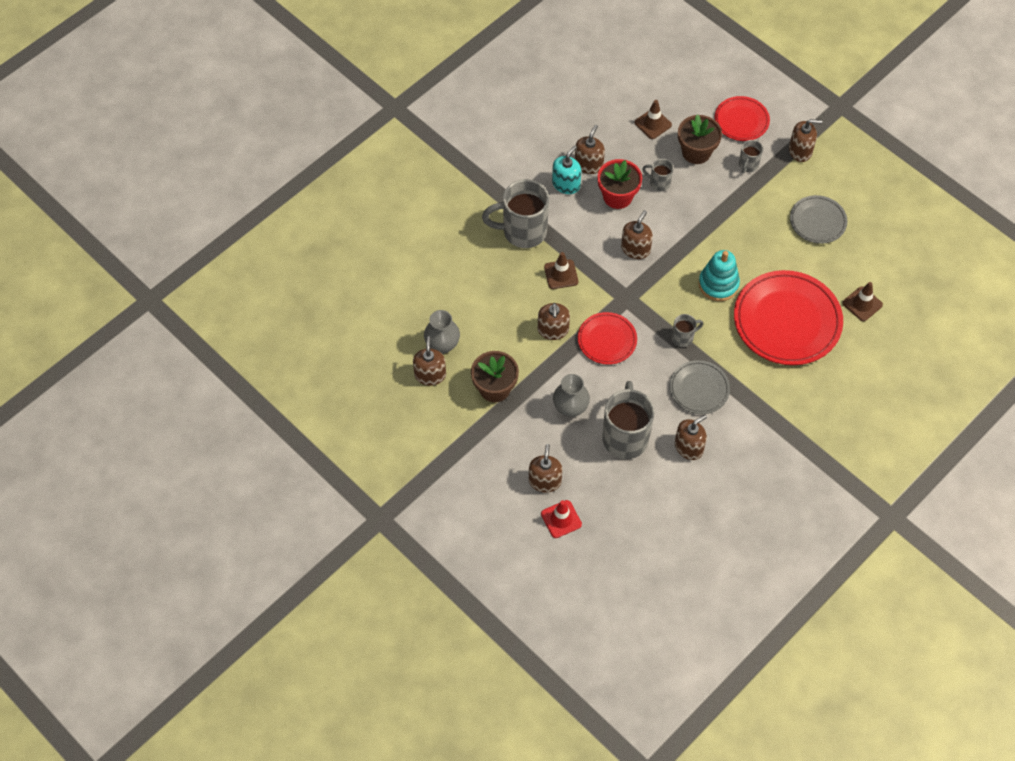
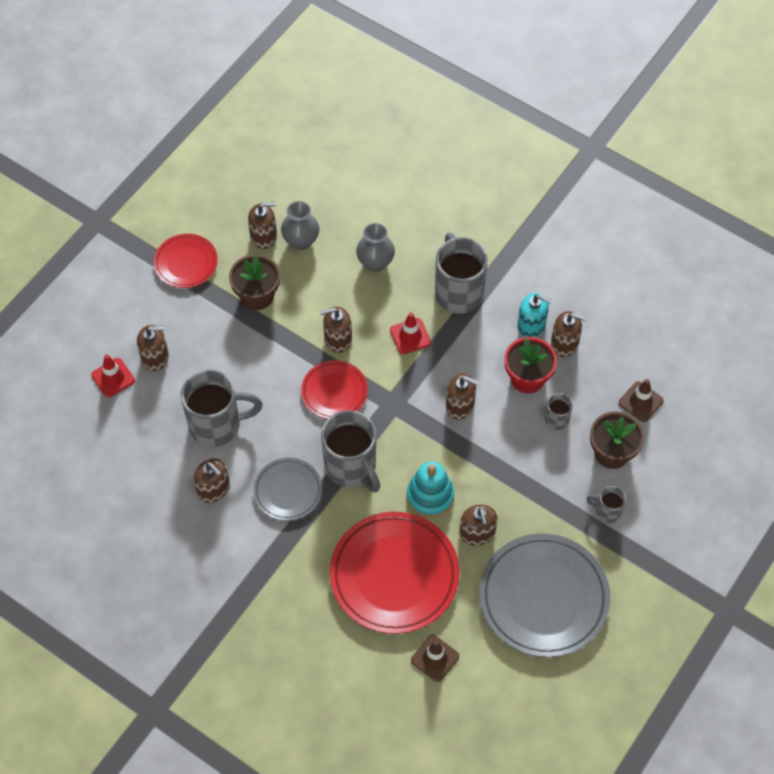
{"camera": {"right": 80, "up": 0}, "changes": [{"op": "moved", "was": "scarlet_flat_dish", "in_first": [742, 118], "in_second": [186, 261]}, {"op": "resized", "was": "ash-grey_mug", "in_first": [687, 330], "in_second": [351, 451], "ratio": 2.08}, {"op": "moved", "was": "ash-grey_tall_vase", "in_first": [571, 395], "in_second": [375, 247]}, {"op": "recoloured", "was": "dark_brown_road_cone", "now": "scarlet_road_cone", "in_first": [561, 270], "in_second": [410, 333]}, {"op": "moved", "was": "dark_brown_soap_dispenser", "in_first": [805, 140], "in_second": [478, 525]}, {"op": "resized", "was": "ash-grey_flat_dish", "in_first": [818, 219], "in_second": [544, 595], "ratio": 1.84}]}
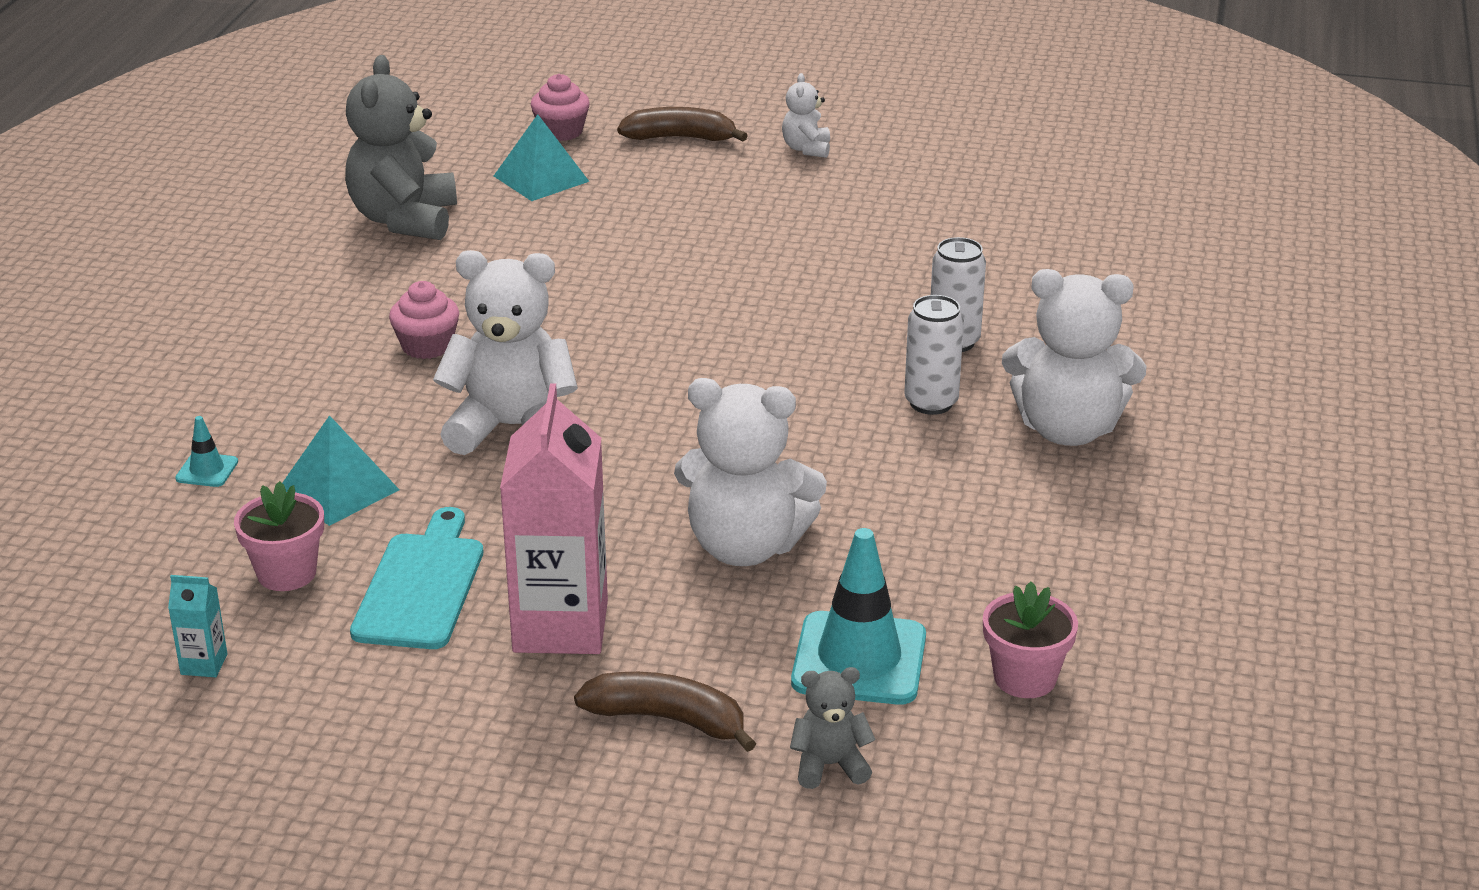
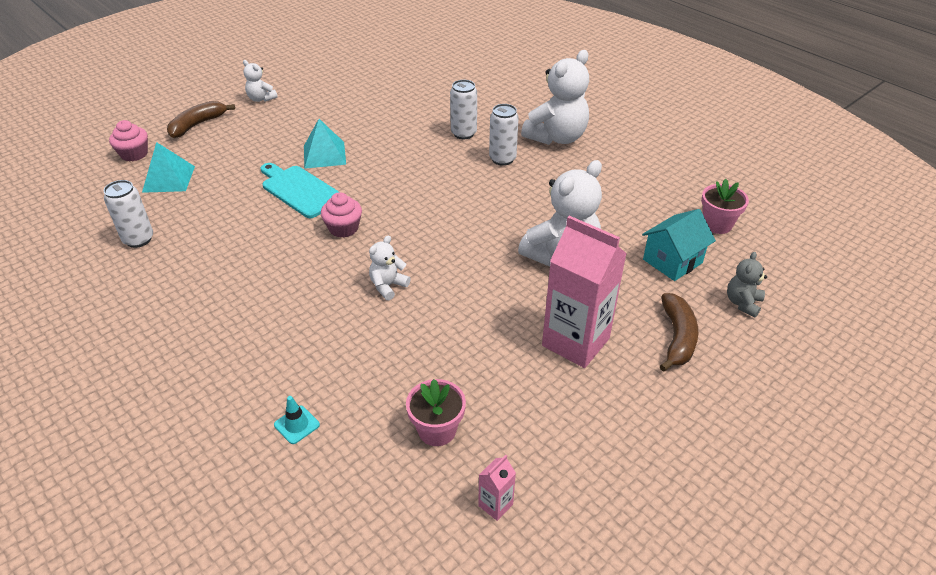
{"camera": {"right": -55, "up": 10}, "changes": [{"op": "replaced", "was": "ash-grey_teddy_bear", "now": "white_soda_can", "in_first": [401, 147], "in_second": [128, 214]}, {"op": "moved", "was": "turquoise_bread_board", "in_first": [416, 578], "in_second": [300, 190]}, {"op": "moved", "was": "turquoise_pyramid", "in_first": [341, 470], "in_second": [325, 144]}, {"op": "moved", "was": "pink_fairy_cake", "in_first": [424, 320], "in_second": [341, 215]}, {"op": "resized", "was": "white_teddy_bear", "in_first": [505, 352], "in_second": [390, 267], "ratio": 0.49}, {"op": "recoloured", "was": "turquoise_milk_carton", "now": "pink_milk_carton", "in_first": [197, 626], "in_second": [497, 488]}, {"op": "replaced", "was": "turquoise_road_cone", "now": "turquoise_house", "in_first": [858, 616], "in_second": [679, 245]}, {"op": "turned", "was": "dark_brown_banana", "in_first": [665, 712], "in_second": [679, 332], "clockwise": 135}]}
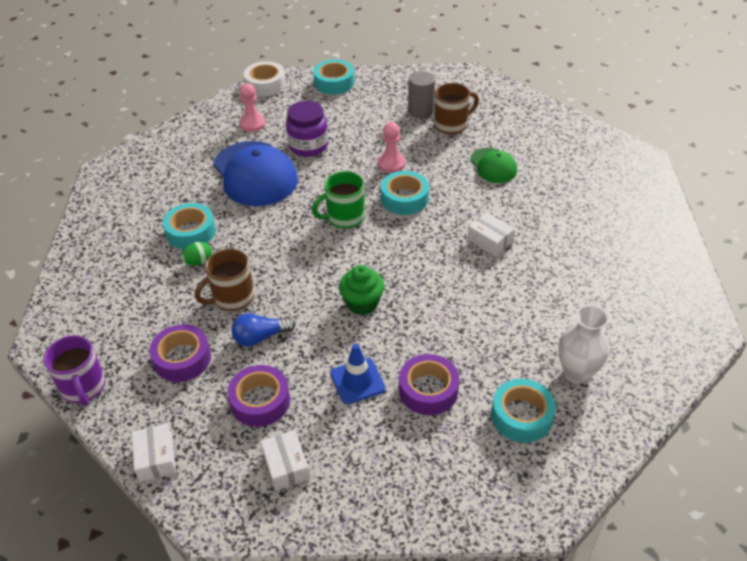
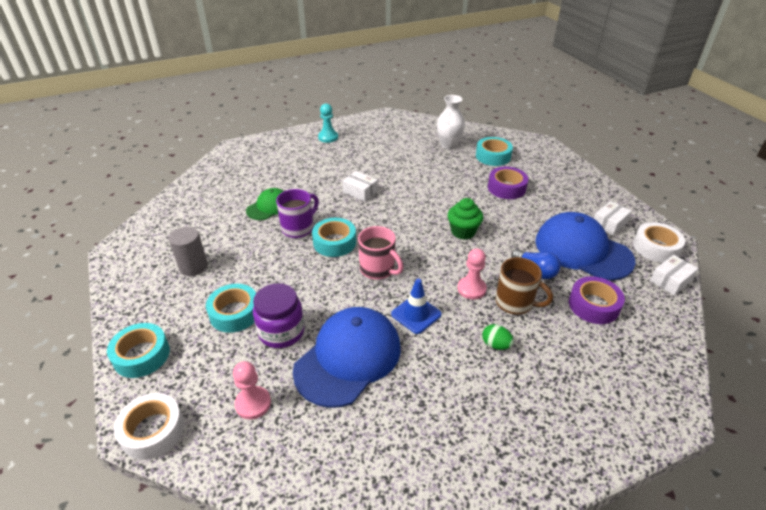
{"camera": {"right": -115, "up": -5}, "changes": [{"op": "moved", "was": "turquoise_roll_of_tape", "in_first": [189, 226], "in_second": [231, 308]}, {"op": "moved", "was": "violet_mug", "in_first": [74, 370], "in_second": [297, 213]}, {"op": "added", "now": "turquoise_pawn", "in_second": [328, 123]}, {"op": "turned", "was": "white_parcel", "in_first": [491, 234], "in_second": [360, 186], "clockwise": -75}, {"op": "recoloured", "was": "emerald_mug", "now": "pink_mug", "in_first": [338, 200], "in_second": [380, 253]}, {"op": "moved", "was": "blue_road_cone", "in_first": [357, 374], "in_second": [416, 306]}, {"op": "moved", "was": "pink_pawn", "in_first": [391, 147], "in_second": [472, 274]}, {"op": "replaced", "was": "violet_roll_of_tape", "now": "blue_baseball_cap", "in_first": [258, 396], "in_second": [585, 246]}, {"op": "added", "now": "white_roll_of_tape", "in_second": [659, 242]}, {"op": "removed", "was": "dark_brown_mug", "in_first": [456, 109]}]}
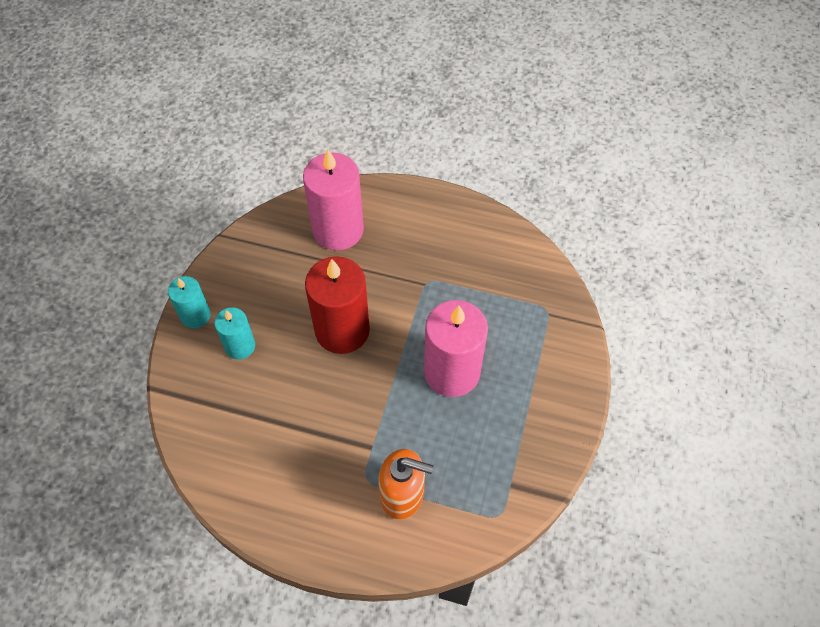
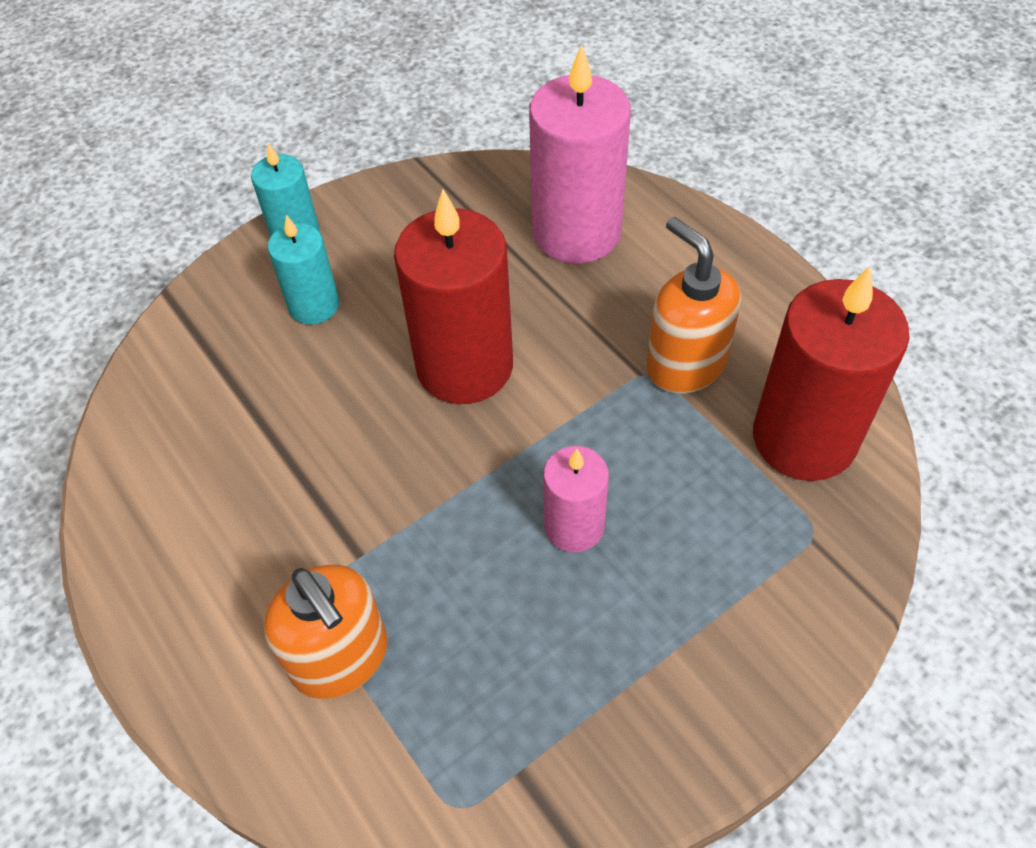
{"camera": {"right": 40, "up": -5}, "changes": [{"op": "resized", "was": "pink_candle", "in_first": [456, 348], "in_second": [576, 499], "ratio": 0.55}, {"op": "added", "now": "orange_soap_dispenser", "in_second": [693, 305]}, {"op": "added", "now": "scarlet_candle", "in_second": [831, 373]}]}
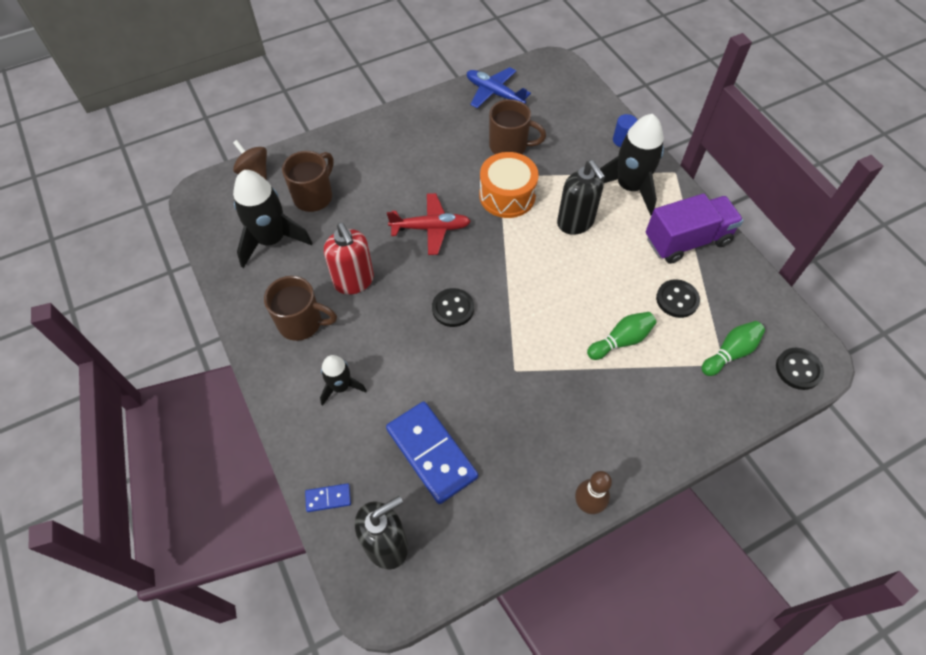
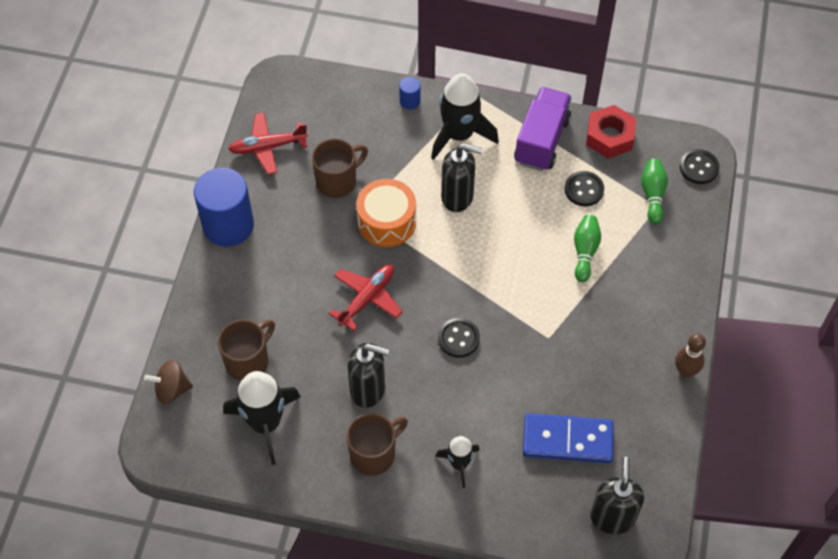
{"camera": {"right": -50, "up": 0}, "changes": [{"op": "added", "now": "blue_solid_cylinder", "in_second": [224, 207]}, {"op": "turned", "was": "dark_brown_mug", "in_first": [308, 181], "in_second": [246, 350], "clockwise": 60}, {"op": "recoloured", "was": "blue_toy_plane", "now": "scarlet_toy_plane", "in_first": [499, 87], "in_second": [268, 143]}, {"op": "recoloured", "was": "scarlet_soap_dispenser", "now": "ebony_soap_dispenser", "in_first": [349, 259], "in_second": [368, 375]}, {"op": "added", "now": "scarlet_hex_nut", "in_second": [611, 131]}, {"op": "removed", "was": "blue_domino_tile", "in_first": [328, 497]}]}
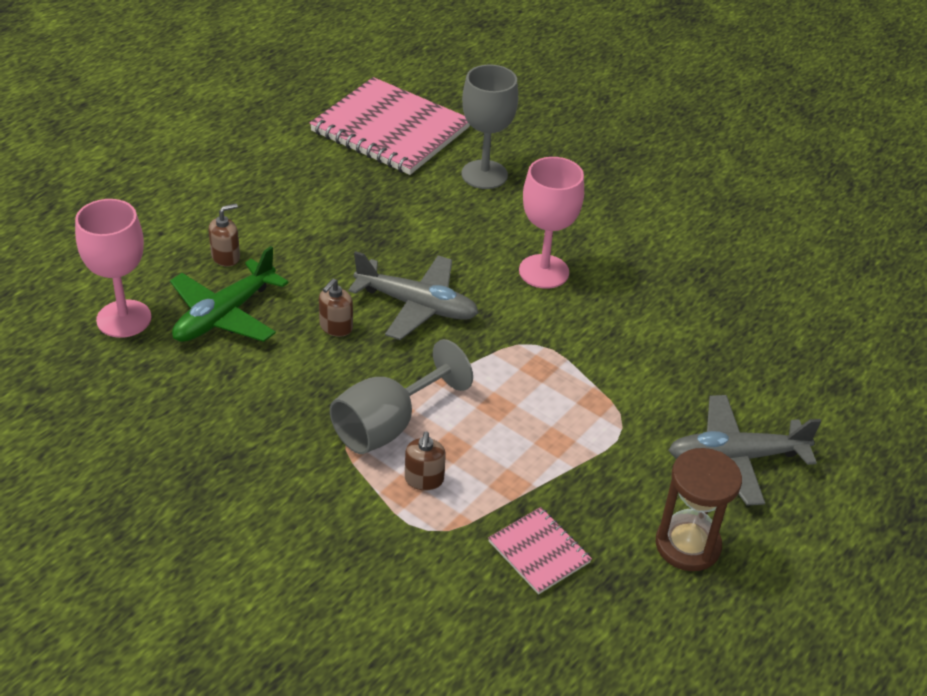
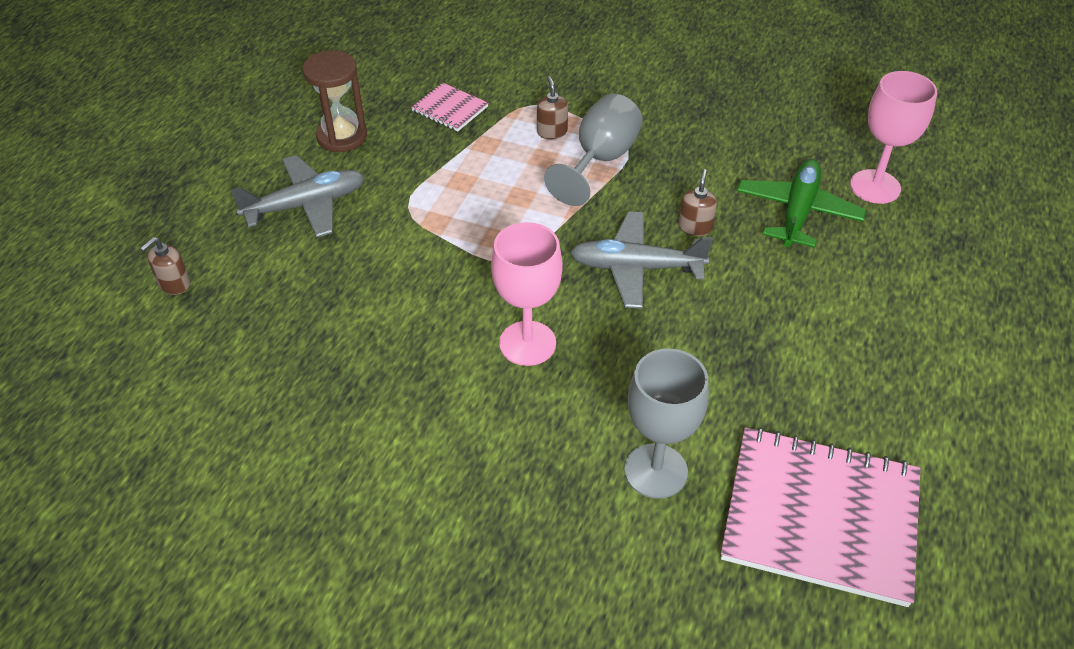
{"camera": {"right": 165, "up": 5}, "changes": [{"op": "moved", "was": "dark_brown_soap_dispenser", "in_first": [224, 235], "in_second": [165, 266]}]}
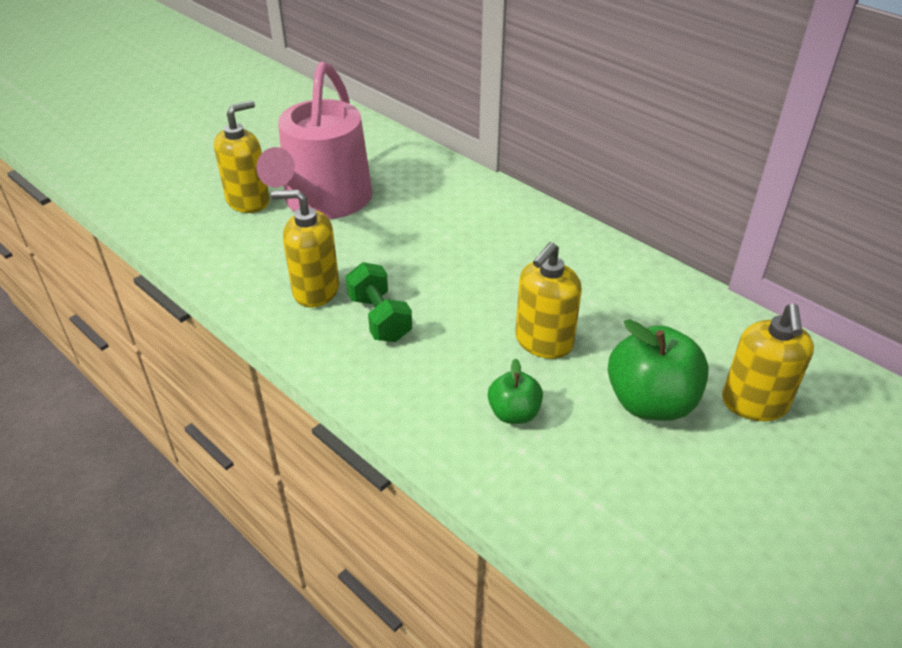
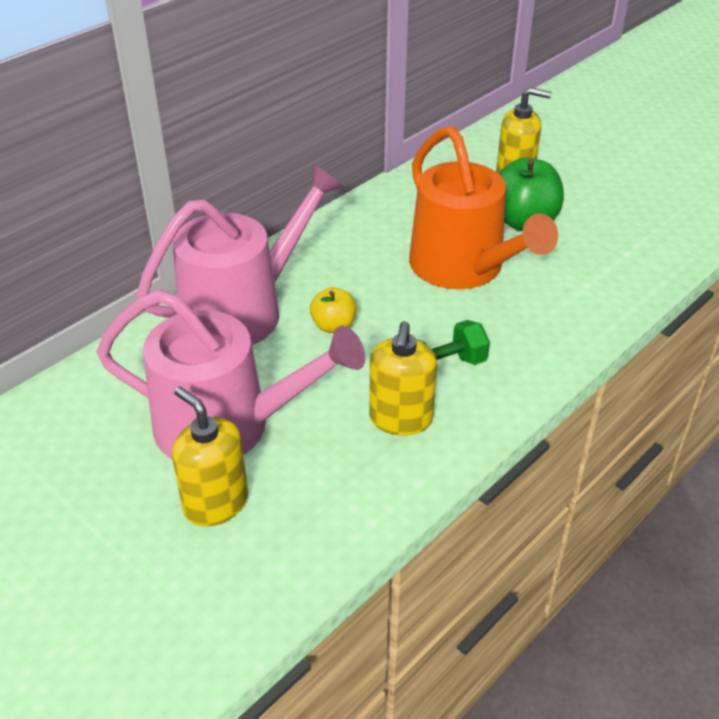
{"camera": {"right": -90, "up": 0}, "changes": [{"op": "added", "now": "pink_watering_can", "in_second": [240, 254]}, {"op": "added", "now": "yellow_apple_fruit", "in_second": [333, 310]}, {"op": "replaced", "was": "yellow_soap_dispenser", "now": "orange_watering_can", "in_first": [548, 300], "in_second": [483, 207]}, {"op": "removed", "was": "emerald_apple_fruit", "in_first": [515, 391]}]}
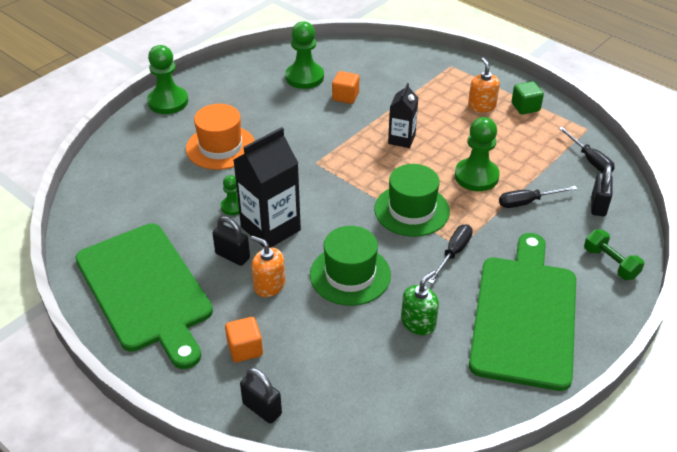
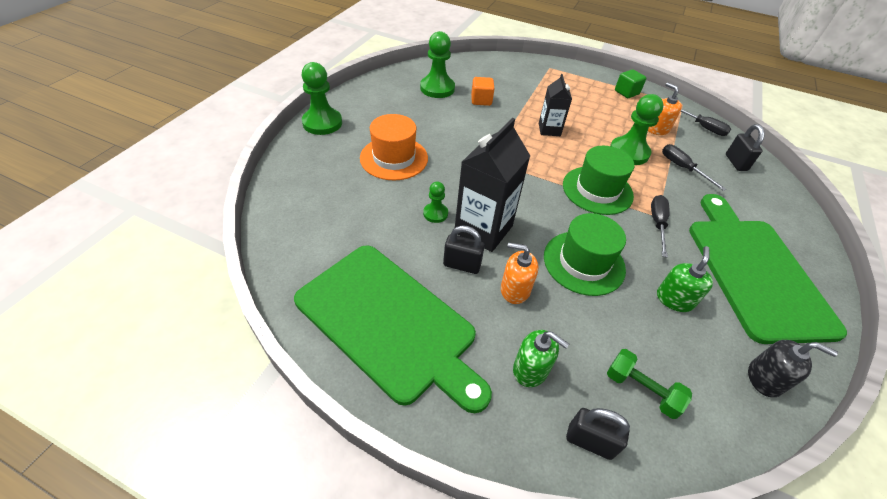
{"camera": {"right": -20, "up": 5}, "changes": [{"op": "replaced", "was": "orange_solid_cube", "now": "emerald_soap_dispenser", "in_first": [244, 339], "in_second": [541, 358]}, {"op": "moved", "was": "emerald_dumbbell", "in_first": [614, 254], "in_second": [649, 384]}, {"op": "moved", "was": "orange_soap_dispenser", "in_first": [484, 85], "in_second": [665, 108]}, {"op": "turned", "was": "ebony_flat_screwdriver", "in_first": [538, 197], "in_second": [694, 167], "clockwise": 90}, {"op": "added", "now": "ebony_soap_dispenser", "in_second": [793, 368]}]}
